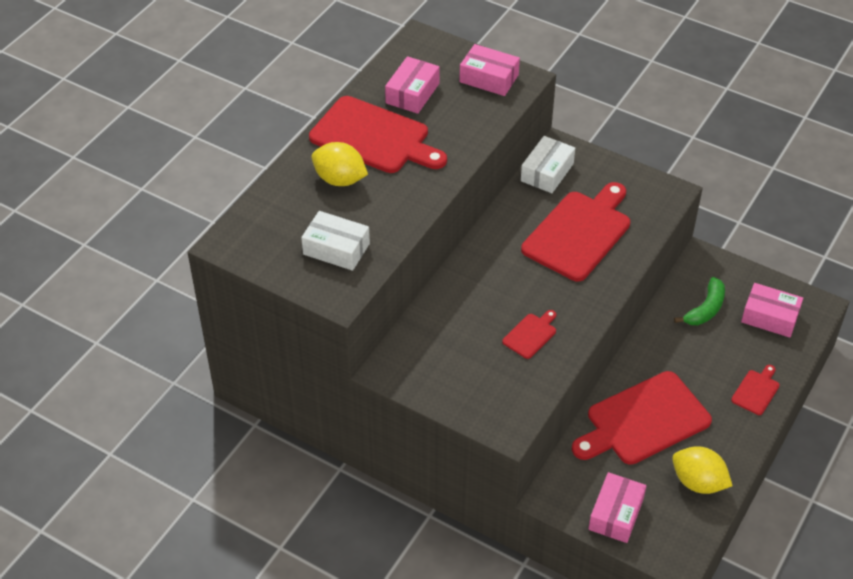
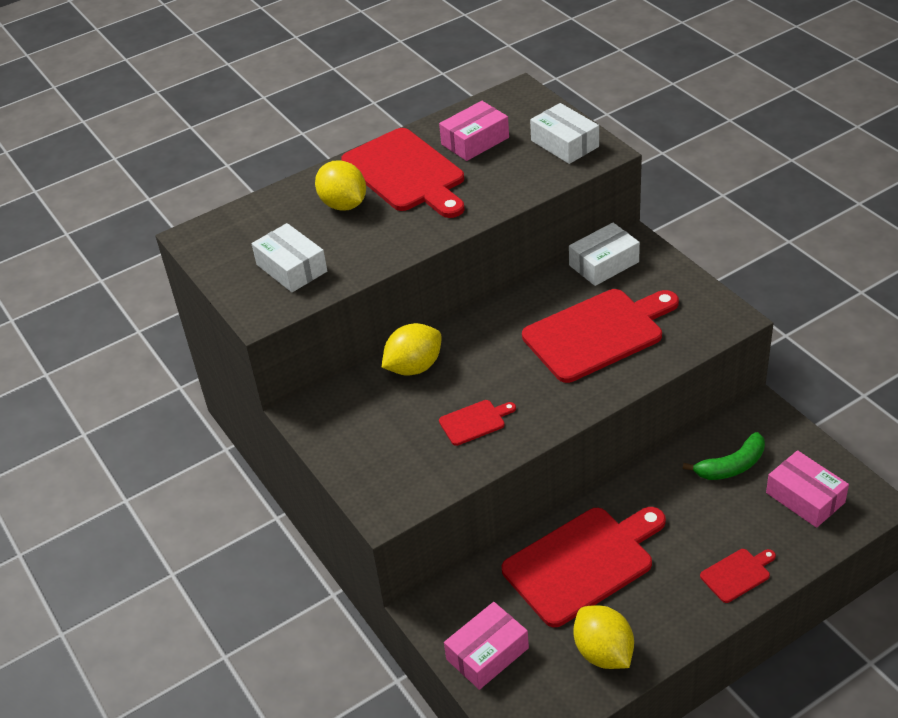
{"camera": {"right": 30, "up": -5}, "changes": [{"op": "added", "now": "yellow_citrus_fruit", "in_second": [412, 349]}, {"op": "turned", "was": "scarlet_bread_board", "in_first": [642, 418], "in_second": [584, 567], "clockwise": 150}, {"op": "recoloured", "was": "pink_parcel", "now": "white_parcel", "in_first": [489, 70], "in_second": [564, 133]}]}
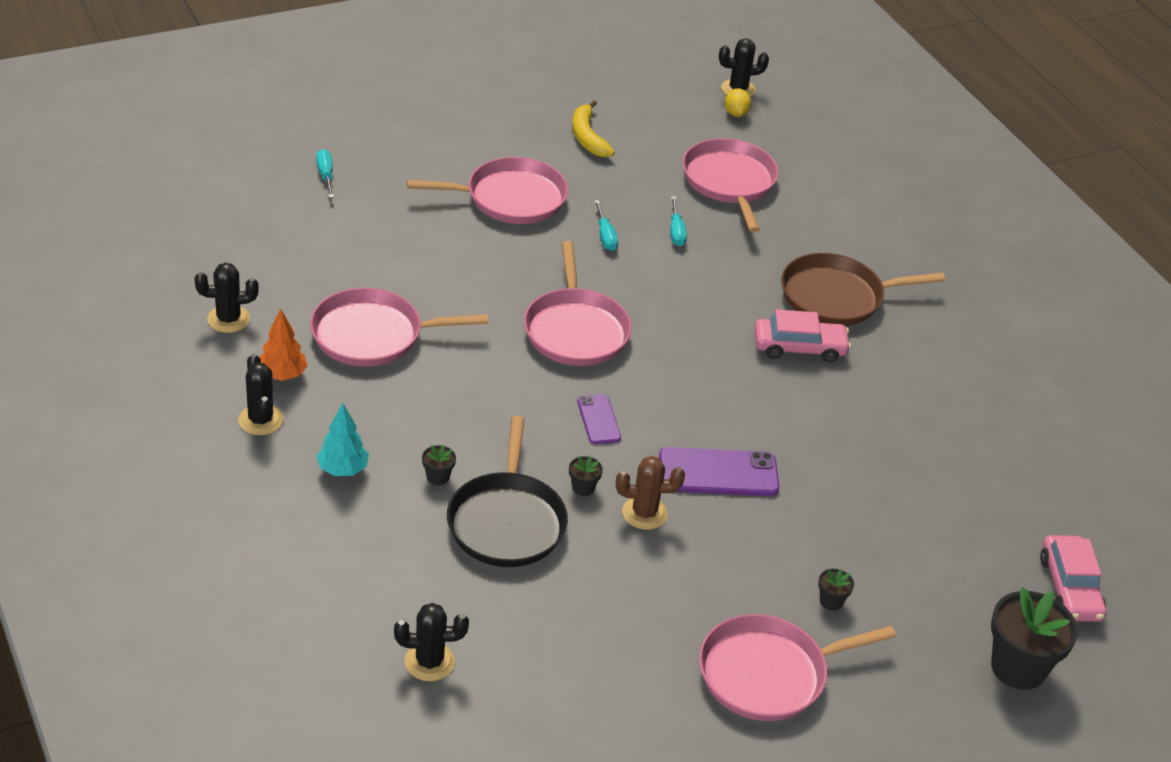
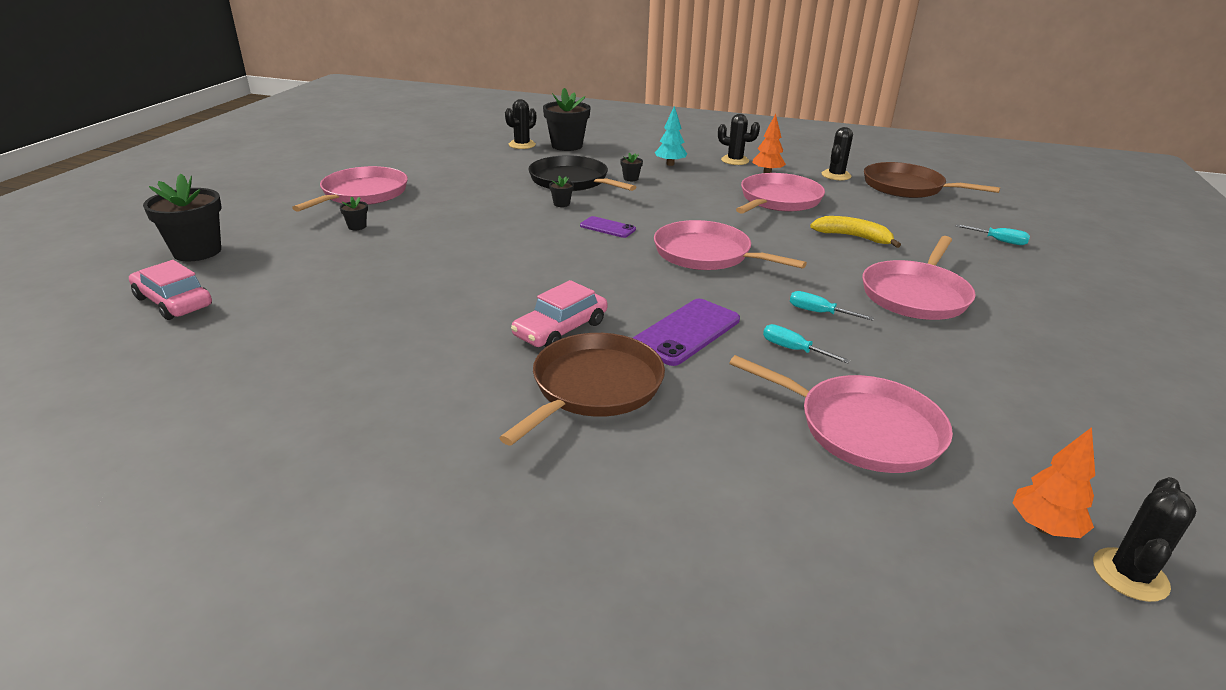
{"camera": {"right": 135, "up": -10}, "changes": [{"op": "added", "now": "ebony_plant_pot", "in_second": [567, 119]}, {"op": "moved", "was": "violet_phone", "in_first": [719, 471], "in_second": [686, 332]}, {"op": "moved", "was": "yellow_banana", "in_first": [593, 128], "in_second": [855, 232]}, {"op": "added", "now": "dark_brown_skillet", "in_second": [932, 180]}, {"op": "replaced", "was": "yellow_citrus_fruit", "now": "orange_fir_tree", "in_first": [737, 102], "in_second": [1054, 482]}, {"op": "removed", "was": "dark_brown_prickly_plant", "in_first": [650, 493]}]}
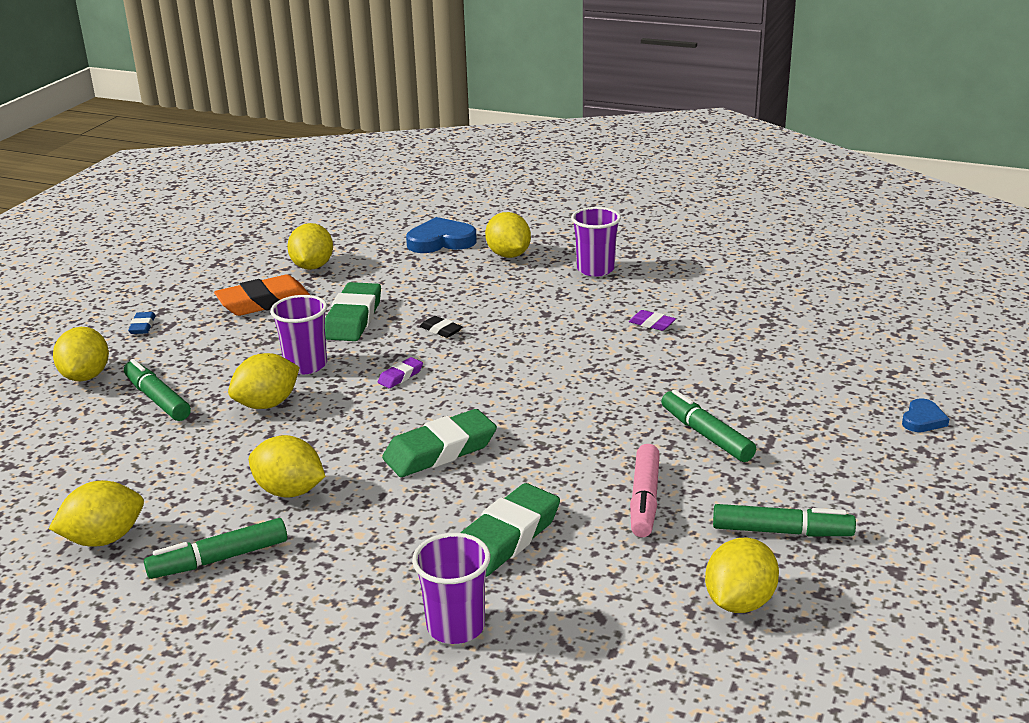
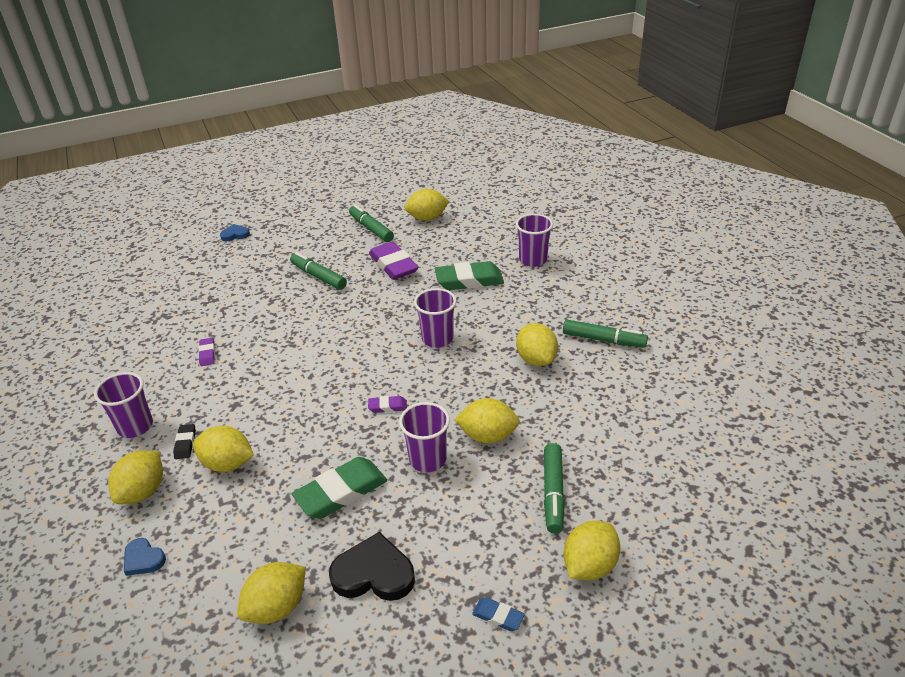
{"camera": {"right": -135, "up": 10}, "changes": [{"op": "resized", "was": "blue_heart", "in_first": [441, 235], "in_second": [145, 557], "ratio": 0.56}, {"op": "moved", "was": "ebony_gum_eraser", "in_first": [441, 327], "in_second": [184, 441]}, {"op": "moved", "was": "yellow_citrus_fruit", "in_first": [96, 514], "in_second": [223, 448]}, {"op": "turned", "was": "emerald_felt_pen", "in_first": [708, 425], "in_second": [318, 271], "clockwise": 120}, {"op": "replaced", "was": "orange_gum_eraser", "now": "ebony_heart", "in_first": [262, 295], "in_second": [372, 566]}, {"op": "replaced", "was": "pink_felt_pen", "now": "violet_gum_eraser", "in_first": [645, 490], "in_second": [394, 261]}, {"op": "replaced", "was": "emerald_gum_eraser", "now": "violet_beaker", "in_first": [439, 443], "in_second": [435, 318]}, {"op": "turned", "was": "blue_gum_eraser", "in_first": [141, 323], "in_second": [498, 614], "clockwise": 75}]}
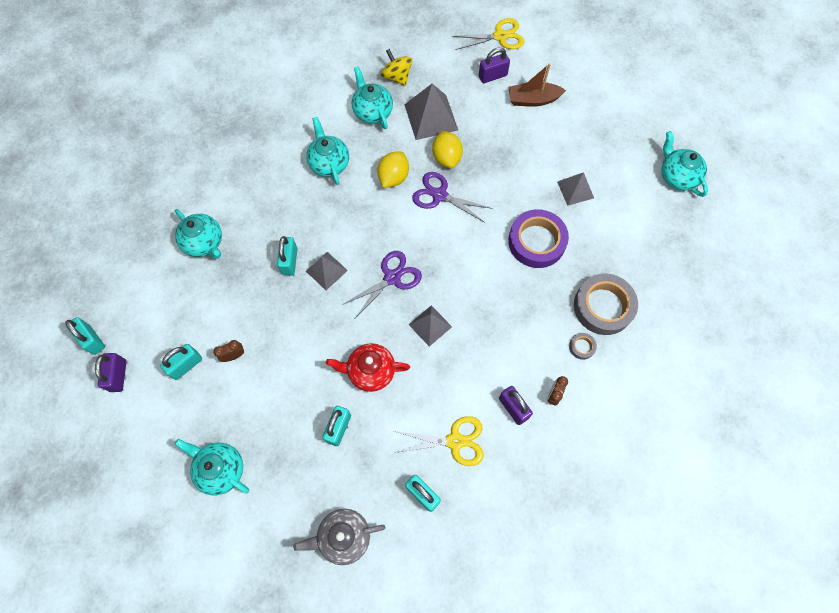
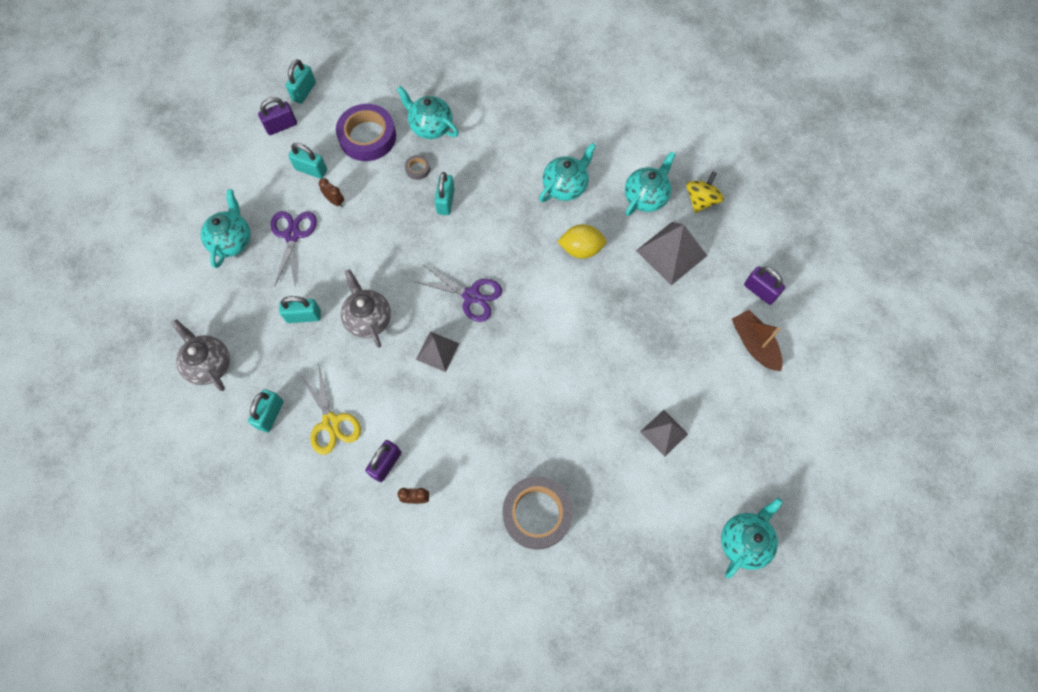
{"camera": {"right": 65, "up": 0}, "changes": [{"op": "moved", "was": "violet_scissors", "in_first": [452, 197], "in_second": [294, 249]}, {"op": "moved", "was": "violet_roll_of_tape", "in_first": [538, 238], "in_second": [366, 132]}, {"op": "recoloured", "was": "scarlet_teapot", "now": "ash-grey_teapot", "in_first": [368, 367], "in_second": [366, 308]}, {"op": "turned", "was": "turquoise_teapot", "in_first": [198, 234], "in_second": [427, 112], "clockwise": 105}, {"op": "moved", "was": "ash-grey_roll_of_tape", "in_first": [583, 346], "in_second": [417, 167]}, {"op": "turned", "was": "turquoise_padlock", "in_first": [287, 255], "in_second": [445, 193], "clockwise": -60}, {"op": "removed", "was": "ash-grey_pyramid", "in_first": [327, 271]}, {"op": "removed", "was": "yellow_citrus_fruit", "in_first": [447, 149]}, {"op": "removed", "was": "yellow_scissors", "in_first": [488, 34]}]}
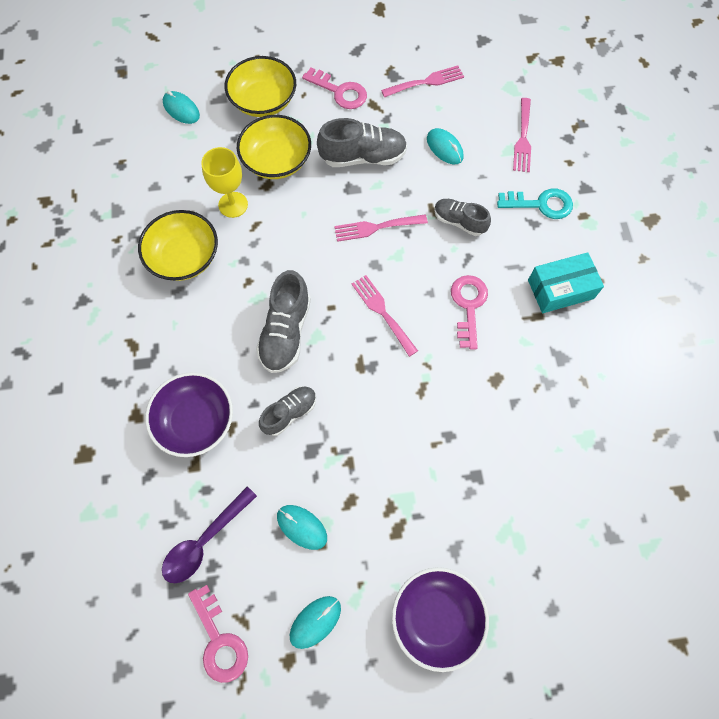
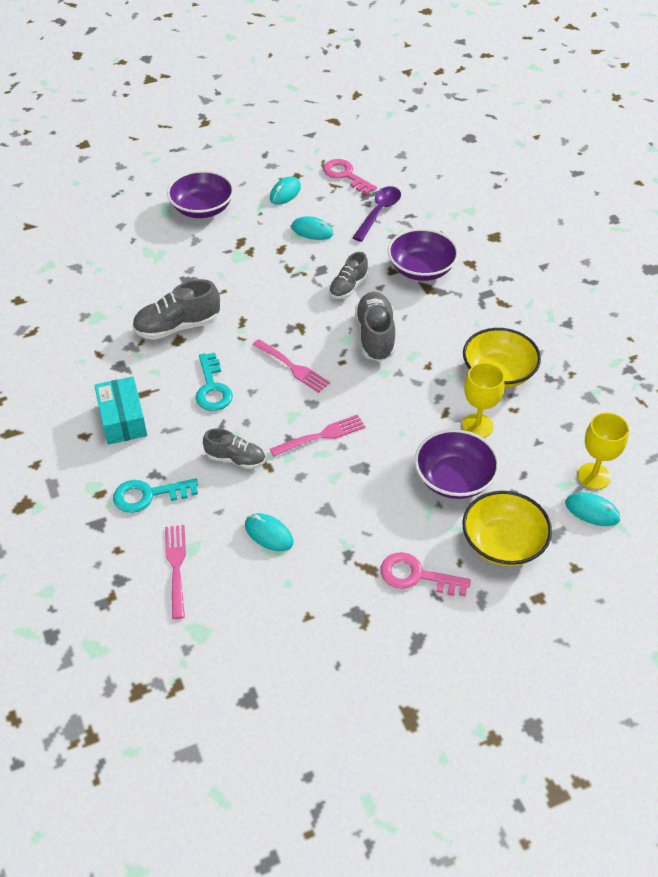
{"camera": {"right": 165, "up": -20}, "changes": [{"op": "turned", "was": "turquoise_parcel", "in_first": [566, 282], "in_second": [120, 410], "clockwise": -75}, {"op": "moved", "was": "ash-grey_shoe", "in_first": [362, 142], "in_second": [176, 309]}, {"op": "recoloured", "was": "pink_key", "now": "turquoise_key", "in_first": [469, 312], "in_second": [214, 382]}, {"op": "recoloured", "was": "yellow_bowl", "now": "violet_bowl", "in_first": [274, 147], "in_second": [457, 464]}, {"op": "added", "now": "yellow_wine_glass", "in_second": [603, 451]}, {"op": "removed", "was": "pink_fork", "in_first": [422, 81]}]}
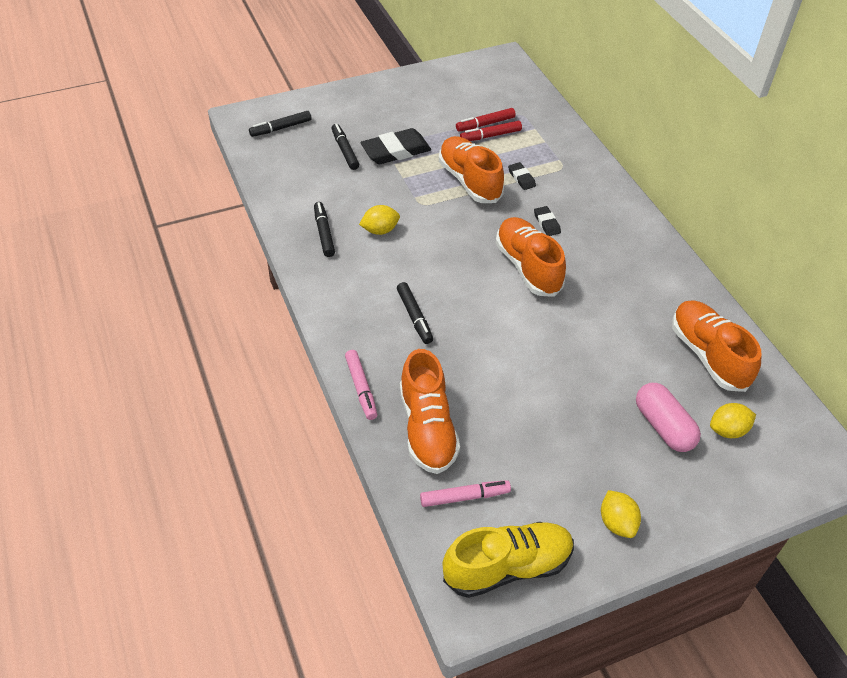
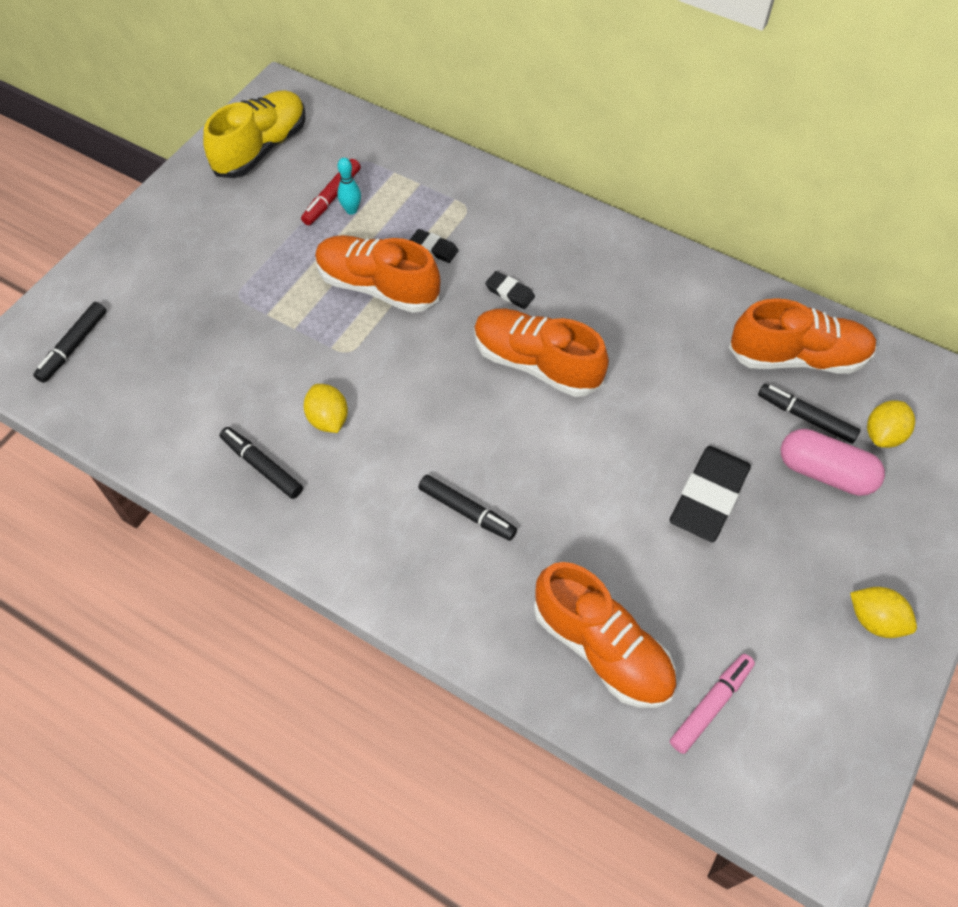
{"camera": {"right": -35, "up": 10}, "changes": [{"op": "moved", "was": "yellow_shoe", "in_first": [508, 560], "in_second": [254, 134]}, {"op": "turned", "was": "yellow_citrus_fruit", "in_first": [379, 220], "in_second": [326, 408], "clockwise": -60}, {"op": "replaced", "was": "scarlet_felt_pen", "now": "turquoise_bowling_pin", "in_first": [491, 131], "in_second": [349, 186]}, {"op": "moved", "was": "ebony_gum_eraser", "in_first": [395, 146], "in_second": [710, 494]}, {"op": "turned", "was": "orange_shoe", "in_first": [717, 346], "in_second": [803, 336], "clockwise": 150}, {"op": "moved", "was": "ebony_felt_pen", "in_first": [345, 147], "in_second": [809, 414]}, {"op": "removed", "was": "pink_felt_pen", "in_first": [361, 385]}]}
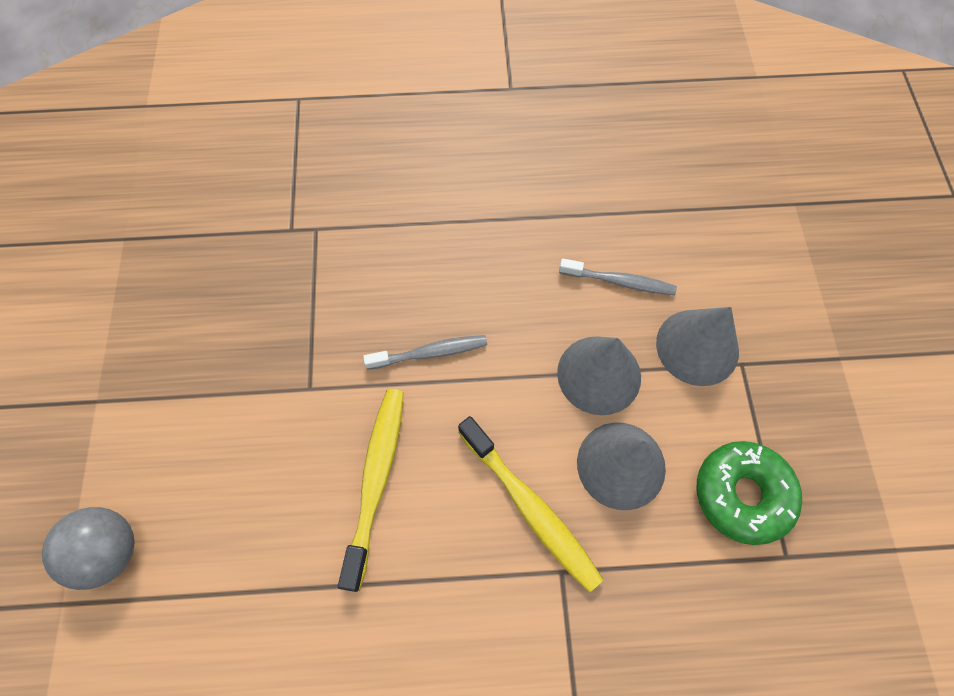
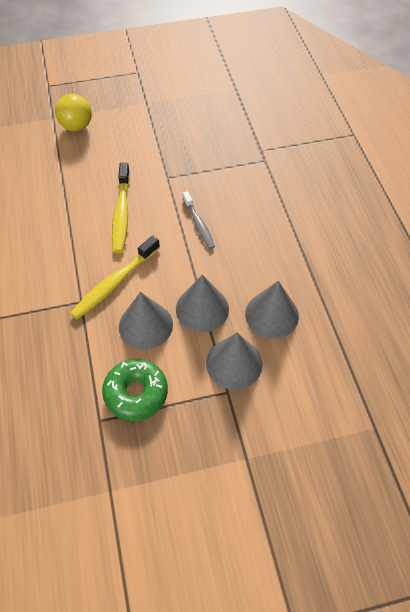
{"camera": {"right": 80, "up": -10}, "changes": [{"op": "recoloured", "was": "ash-grey_sphere", "now": "yellow_sphere", "in_first": [88, 548], "in_second": [73, 112]}, {"op": "turned", "was": "yellow_dental_brush", "in_first": [371, 490], "in_second": [121, 208], "clockwise": 90}, {"op": "replaced", "was": "ash-grey_dental_brush", "now": "ash-grey_solid_cone", "in_first": [618, 276], "in_second": [272, 309]}]}
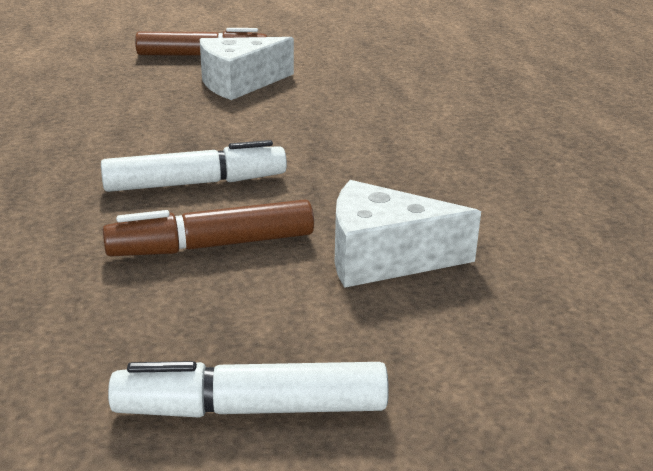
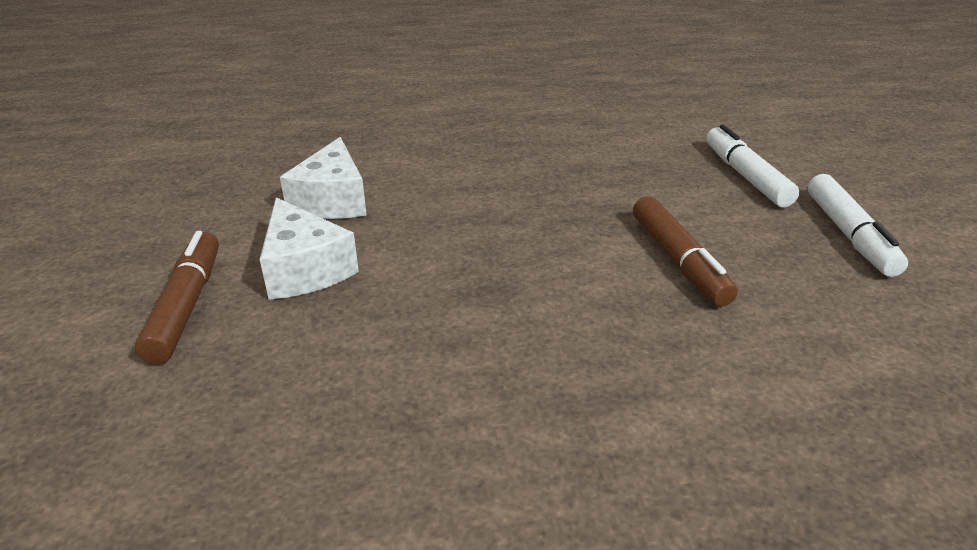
{"camera": {"right": -90, "up": 5}, "changes": [{"op": "moved", "was": "white_piece_of_cheese", "in_first": [408, 234], "in_second": [323, 178]}, {"op": "moved", "was": "white_felt_pen", "in_first": [194, 166], "in_second": [752, 166]}]}
